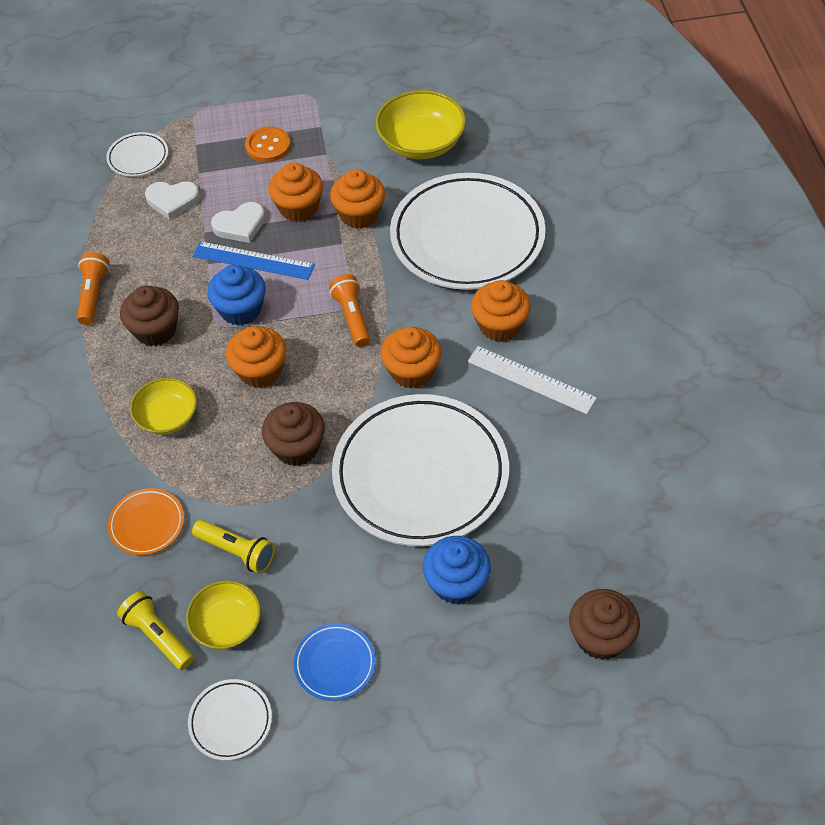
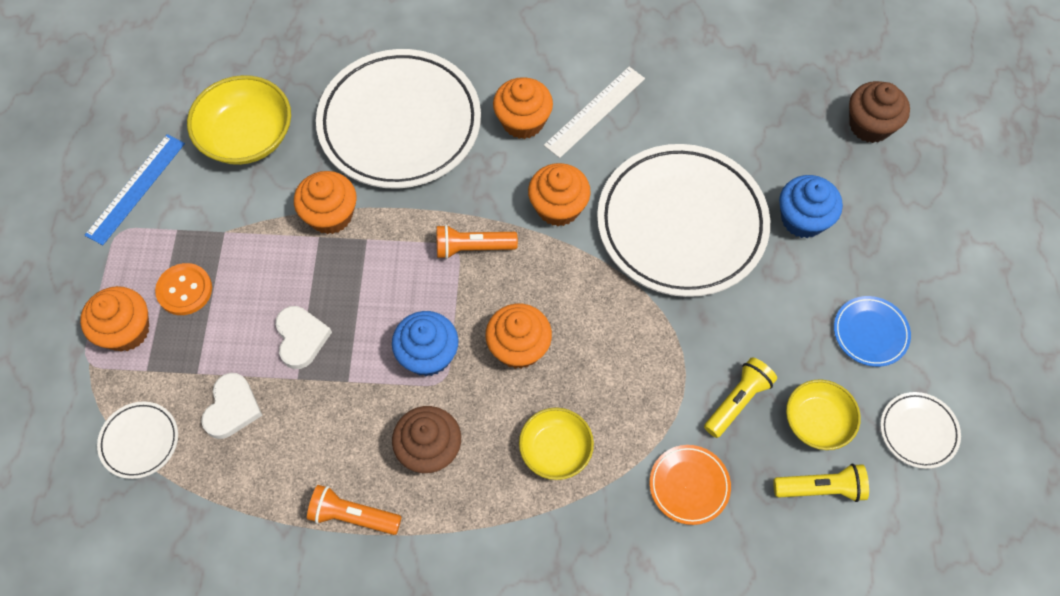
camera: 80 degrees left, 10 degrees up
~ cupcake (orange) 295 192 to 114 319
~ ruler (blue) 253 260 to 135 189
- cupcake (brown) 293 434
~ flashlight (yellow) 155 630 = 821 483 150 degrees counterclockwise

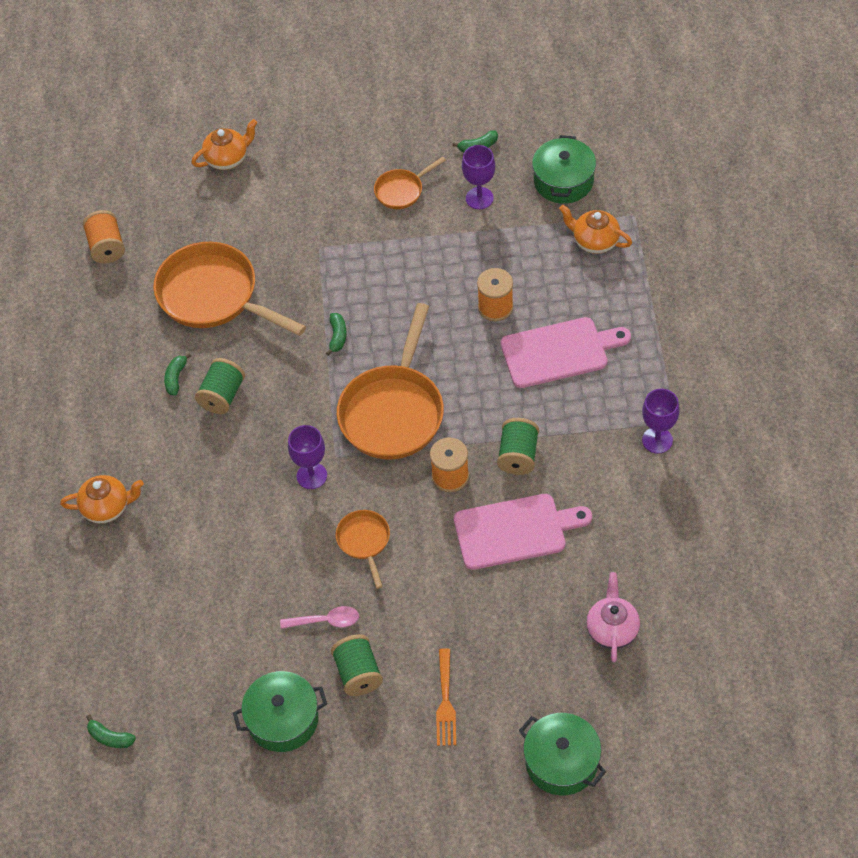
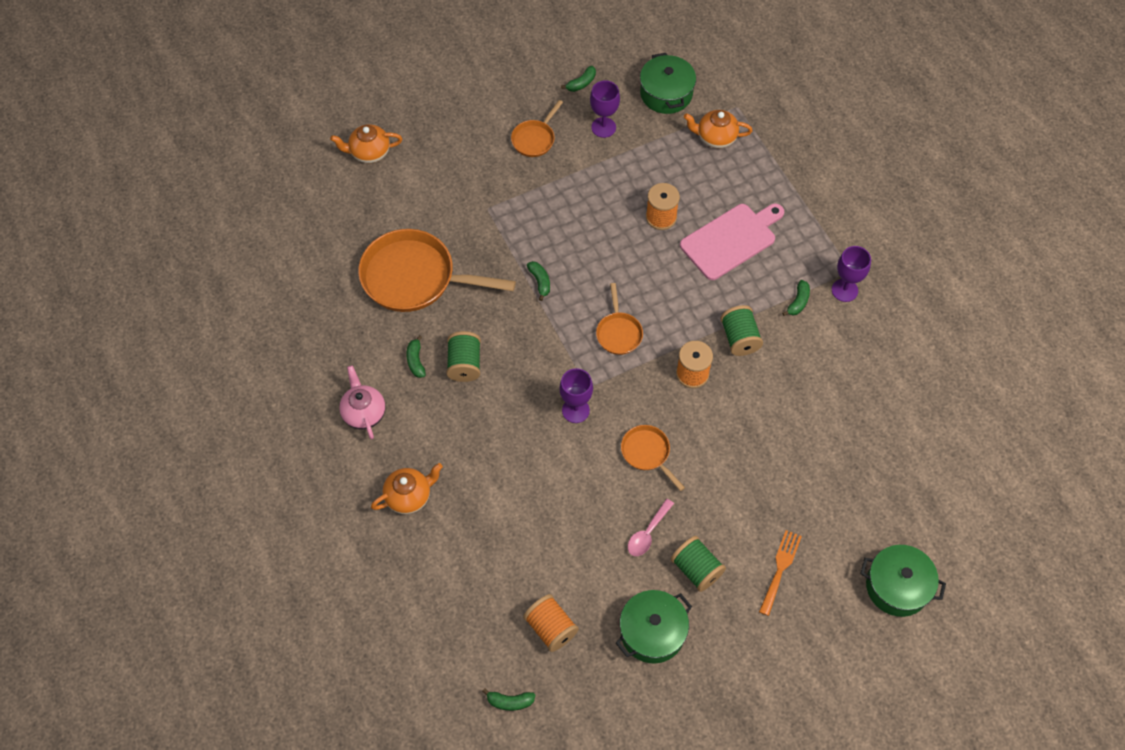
camera: 25 degrees left, 5 degrees up
~ teapot (orange) 224 144 = 366 143 135 degrees counterclockwise
~ spool (orange) 104 237 to 551 623
~ pan (orange) 390 381 = 619 319 x0.49
- cutting board (pink) 523 532
~ teapot (pink) 613 617 to 362 402
~ spoon (pink) 319 617 = 651 527 150 degrees clockwise
~ fork (orange) 446 697 = 780 573 135 degrees counterclockwise
+ banana (green) 796 298

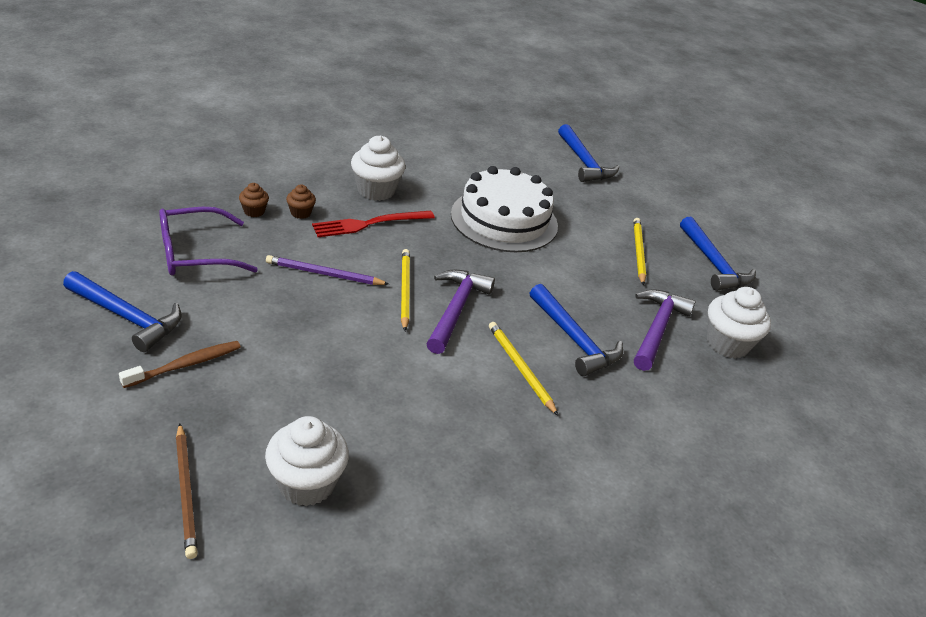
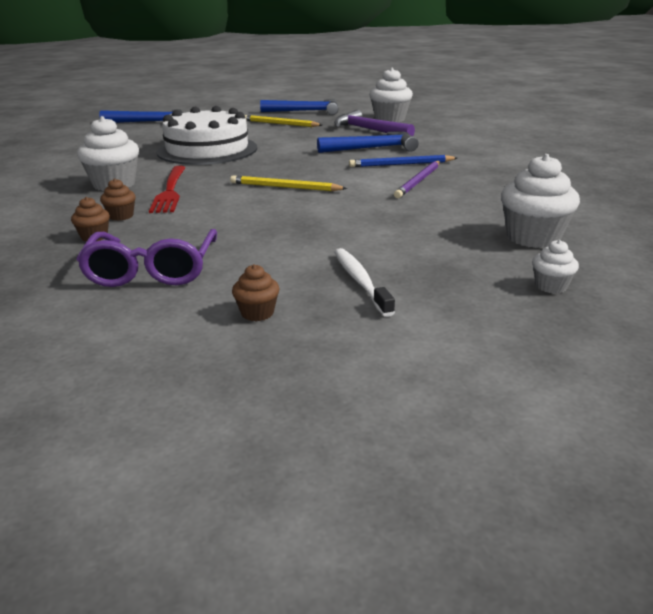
camera: 65 degrees left, 10 degrees down
~ pencil (purple) 327 270 to 417 179
- hammer (purple) 460 312
~ hammer (blue) 122 311 to cupcake (brown) 256 292
~ pencil (yellow) 523 369 to pencil (blue) 403 161
~ toothbrush (brown) 180 364 to toothbrush (white) 364 282
~ pencil (brown) 187 491 to cupcake (white) 555 266

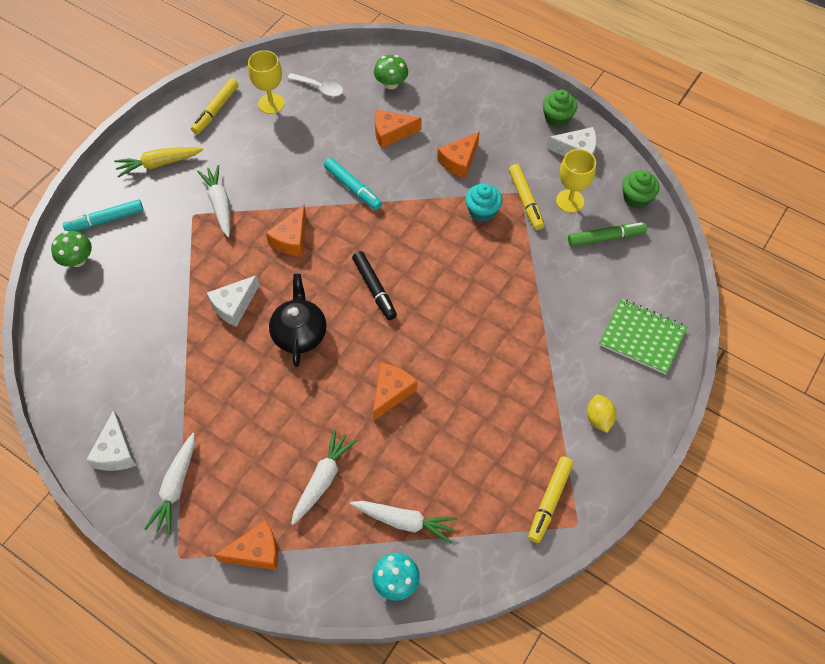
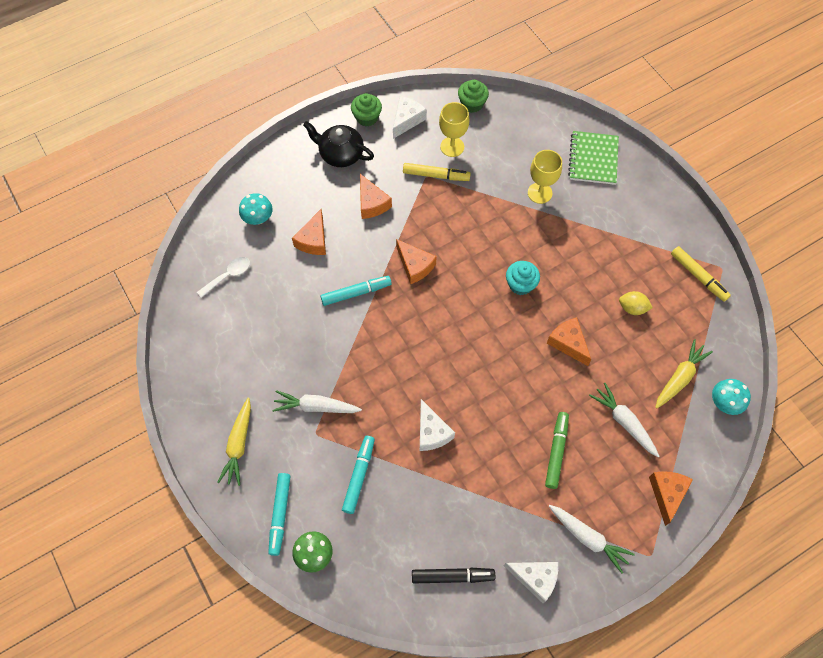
camera: 65 degrees left, 5 degrees up
~ goblet (yellow) 266 82 to 545 177
~ mushroom (green) 391 72 to mushroom (turquoise) 256 209
- marker (yellow) 215 106
~ cupcake (turquoise) 483 203 to 523 278
~ cheese (orange) 286 230 to 416 261
~ marker (green) 607 234 to 557 450
~ marker (black) 374 285 to 453 575
~ teapot (black) 298 320 to 338 144
~ notebook (green) 643 336 = 593 158 45 degrees counterclockwise
~ lemon (yellow) 602 414 to 636 303
~ carrot (white) 404 522 to carrot (yellow) 684 374
+ marker (turquoise) 358 475

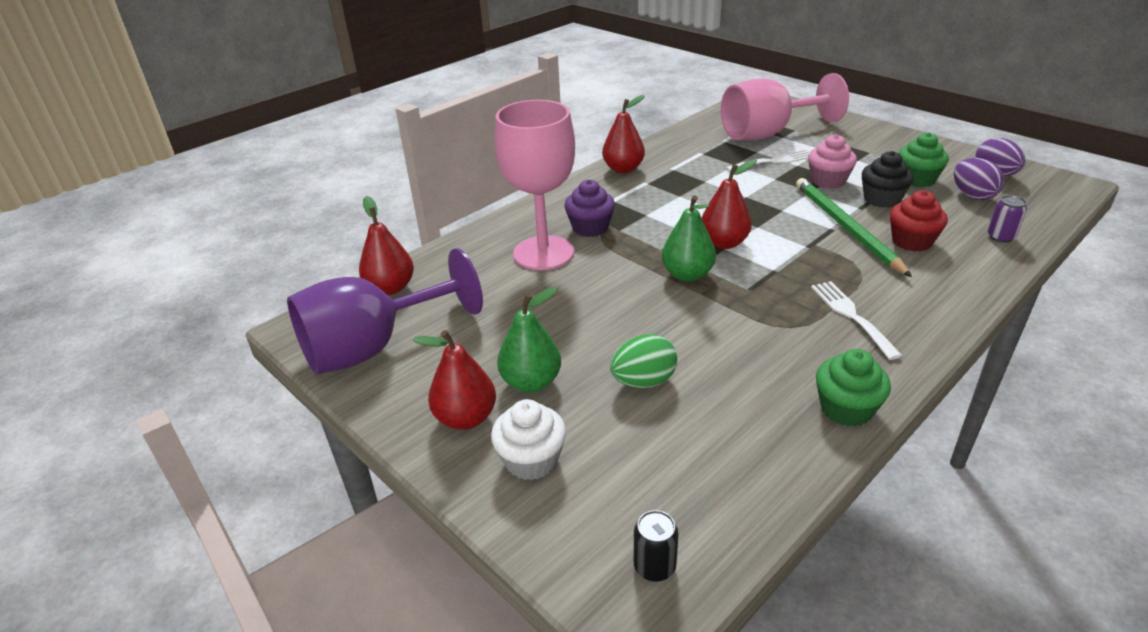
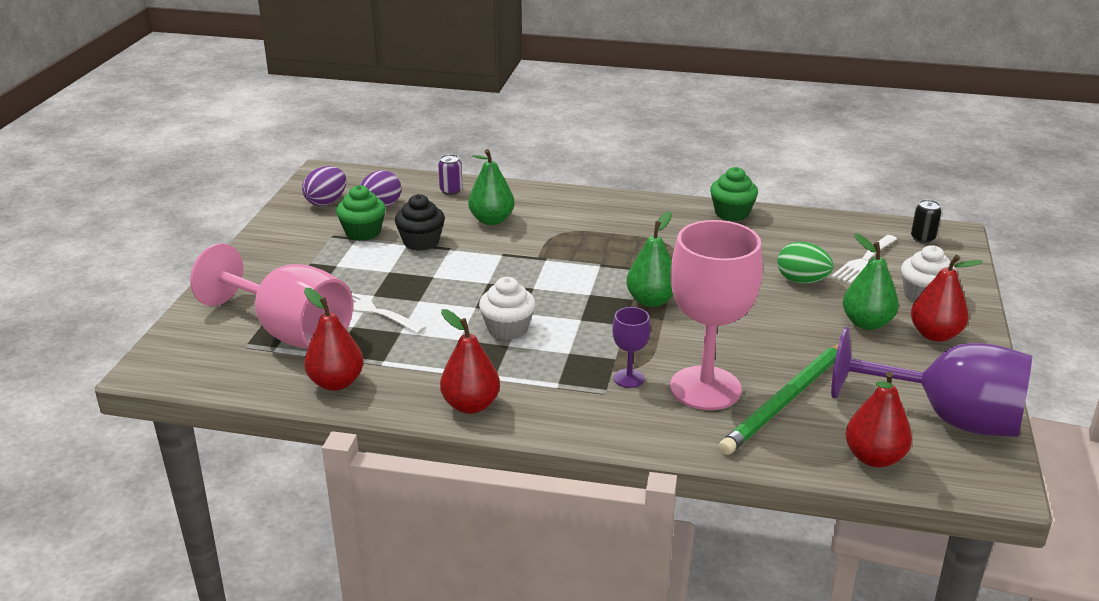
camera: 125 degrees left, 5 degrees down
- cupcake (pink) 832 161
~ pear (red) 729 204 to 334 339
~ pencil (green) 854 227 to 778 399
~ cupcake (purple) 590 208 to goblet (purple) 631 347
~ cupcake (red) 919 221 to pear (green) 491 187
~ fork (white) 857 320 to 864 259
+ cupcake (white) 507 308

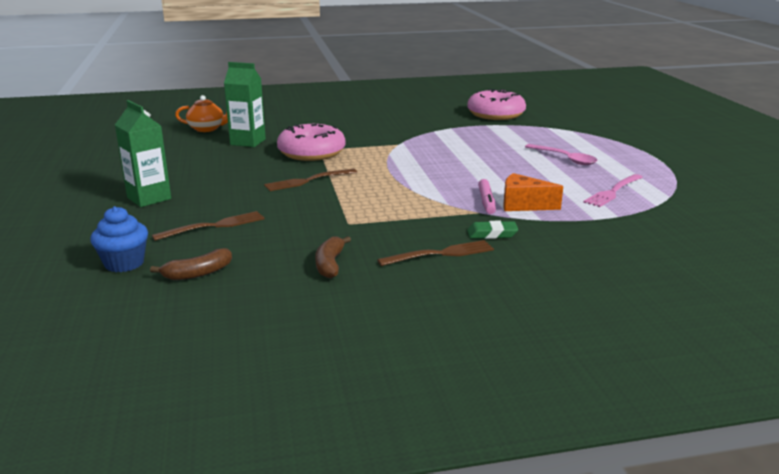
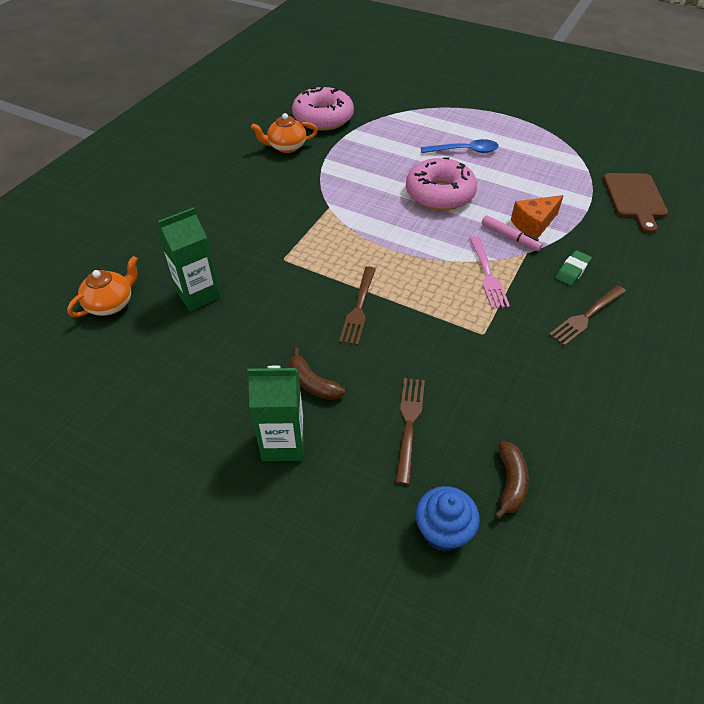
camera: 50 degrees left, 25 degrees up
~ donut (pink) 311 142 to 441 184
~ spoon (pink) 561 154 to spoon (blue) 460 146
~ fork (pink) 613 190 to 489 272
~ banana (brown) 333 257 to 317 374
~ fork (brown) 435 253 = 587 315 150 degrees counterclockwise
+ teapot (orange) 284 133
+ cutting board (brown) 635 203

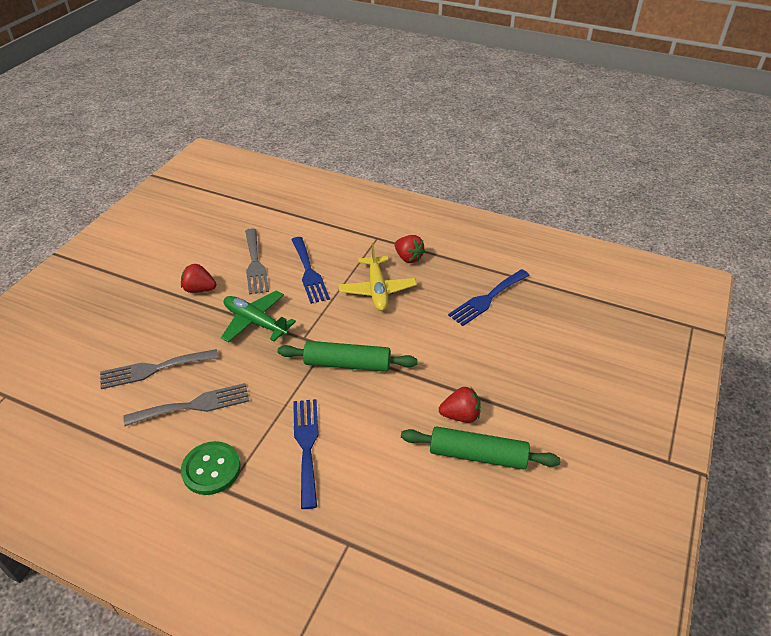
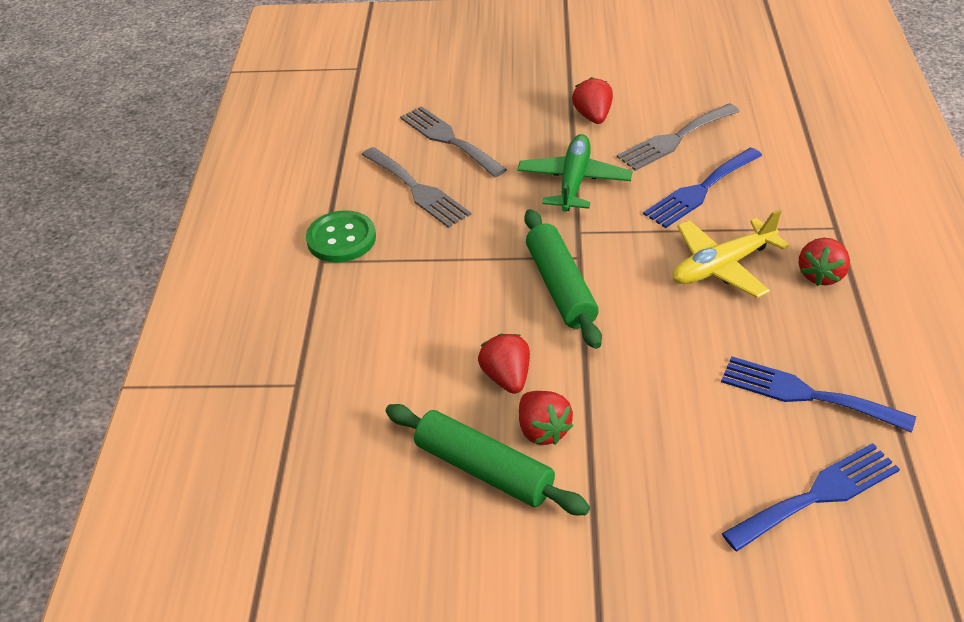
camera: 70 degrees right, 0 degrees up
~ fork (blue) 306 454 to 811 497
~ rolling pin (green) 481 448 = 488 459 45 degrees counterclockwise
+ strawberry (red) 504 364

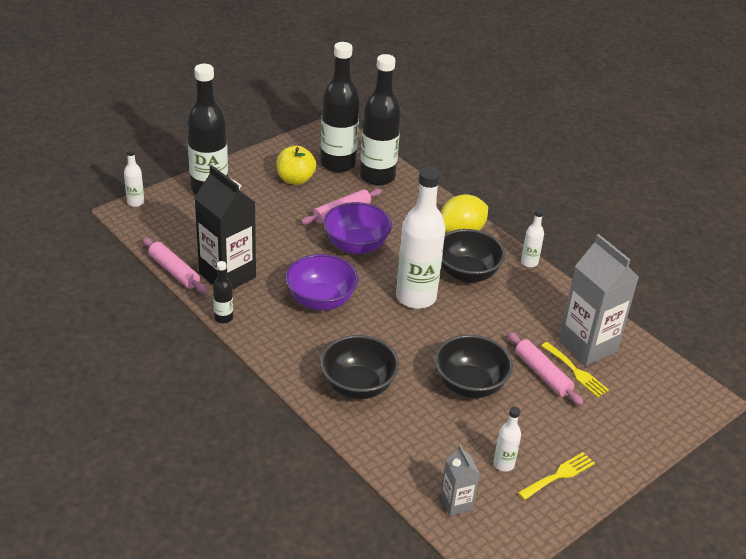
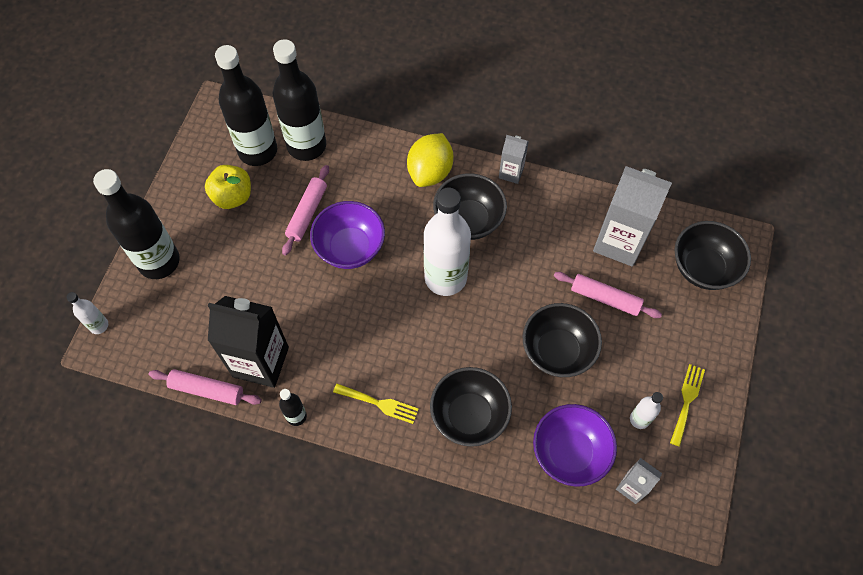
camera: 30 degrees left, 25 degrees up
~ bottle (white) 532 237 to carton (grey) 514 159
~ bowl (purple) 321 282 to 575 445
~ fork (yellow) 575 369 to 376 404
+ bowl (black) 713 255

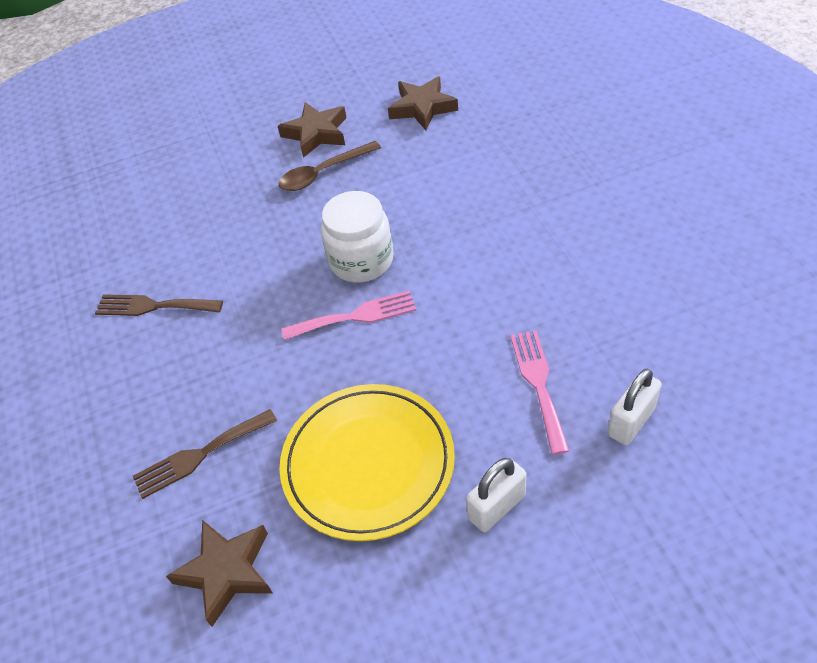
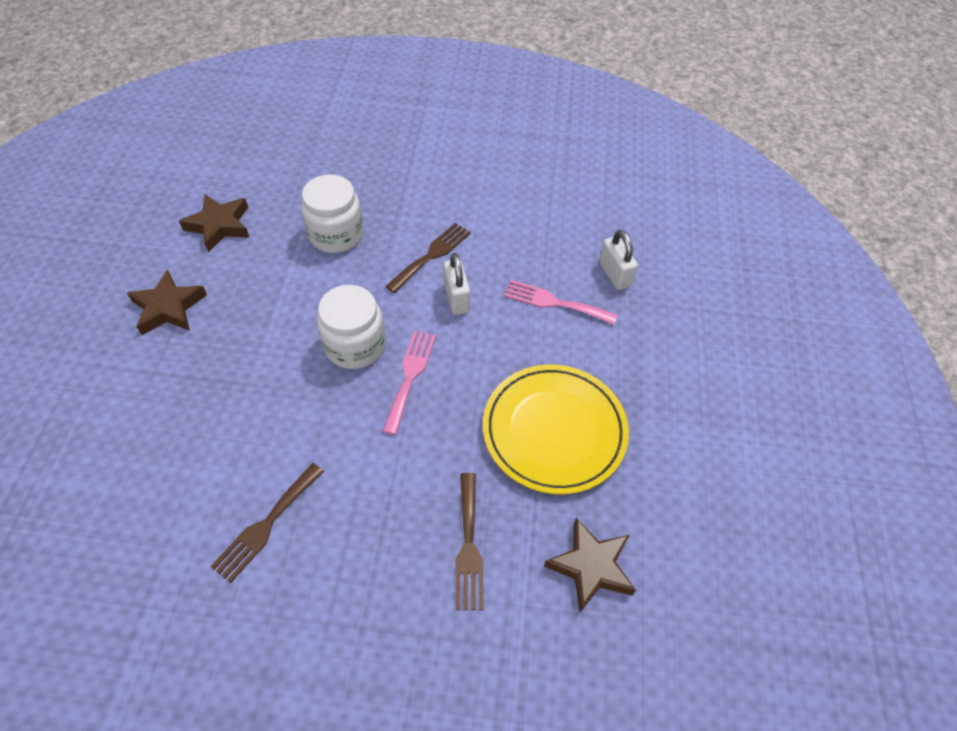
camera: 70 degrees left, 5 degrees up
- spoon (brown) 330 166
~ padlock (white) 496 495 to 457 284
+ jar (white) 332 213
+ fork (brown) 428 258

